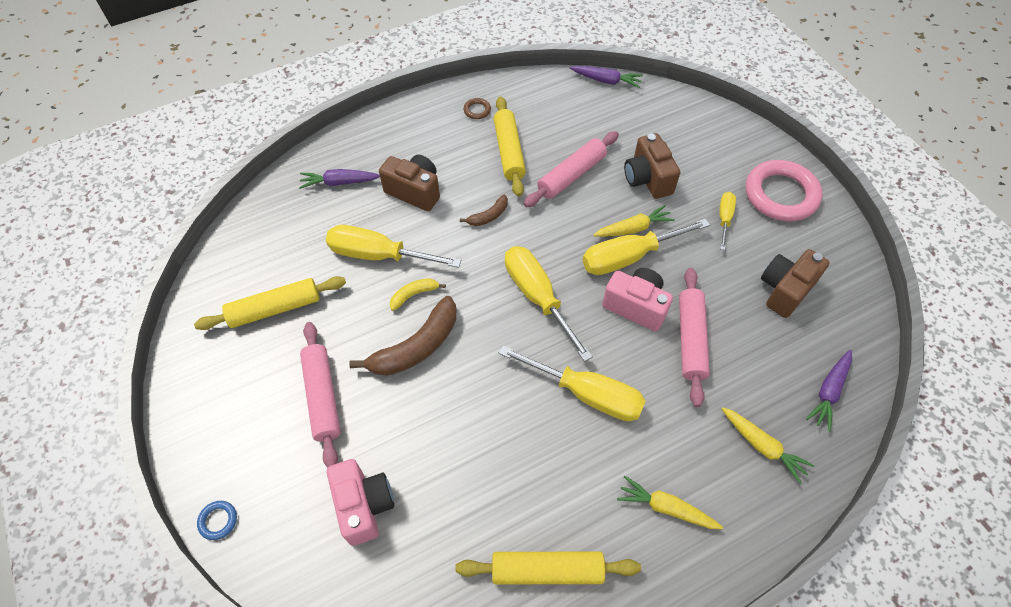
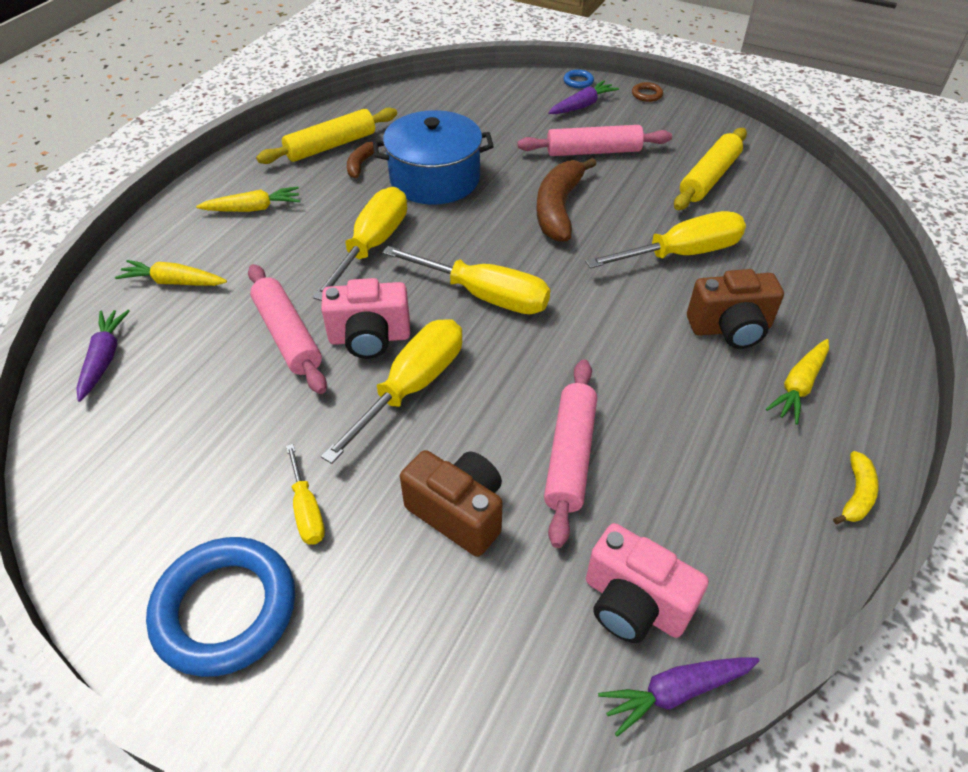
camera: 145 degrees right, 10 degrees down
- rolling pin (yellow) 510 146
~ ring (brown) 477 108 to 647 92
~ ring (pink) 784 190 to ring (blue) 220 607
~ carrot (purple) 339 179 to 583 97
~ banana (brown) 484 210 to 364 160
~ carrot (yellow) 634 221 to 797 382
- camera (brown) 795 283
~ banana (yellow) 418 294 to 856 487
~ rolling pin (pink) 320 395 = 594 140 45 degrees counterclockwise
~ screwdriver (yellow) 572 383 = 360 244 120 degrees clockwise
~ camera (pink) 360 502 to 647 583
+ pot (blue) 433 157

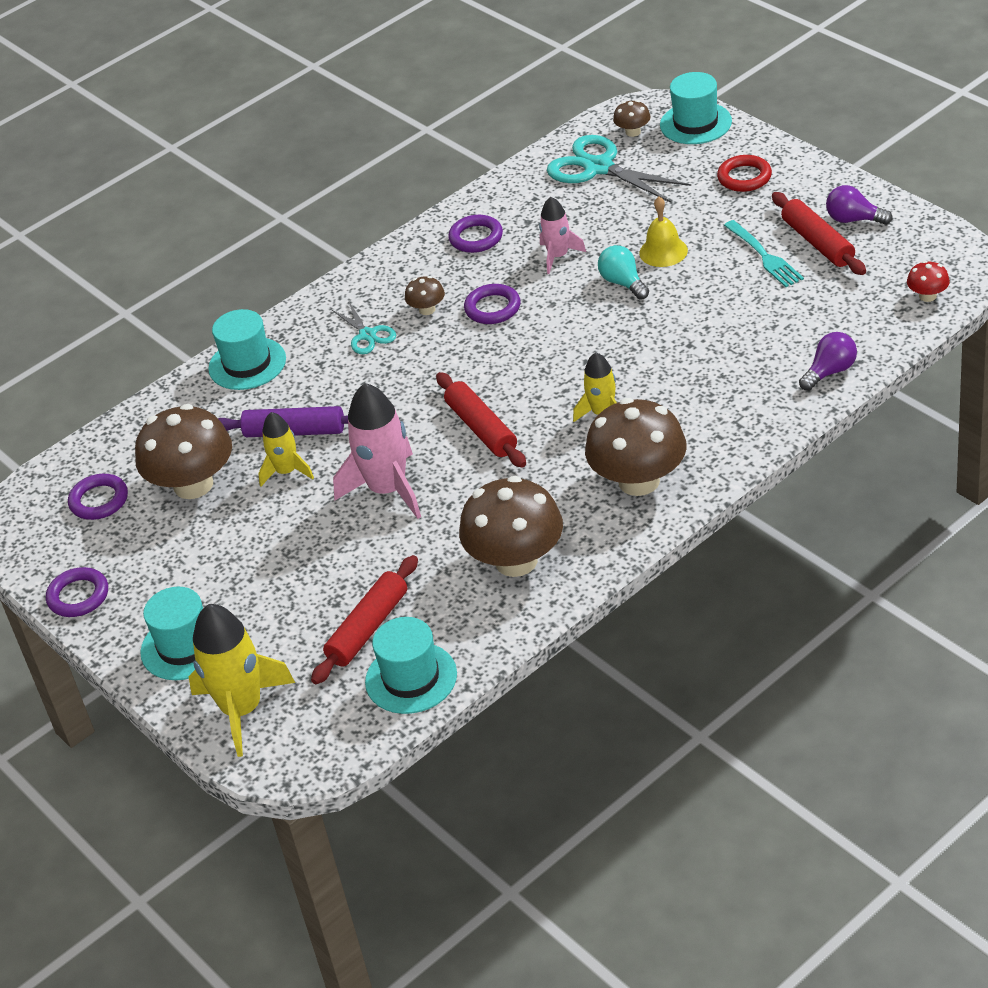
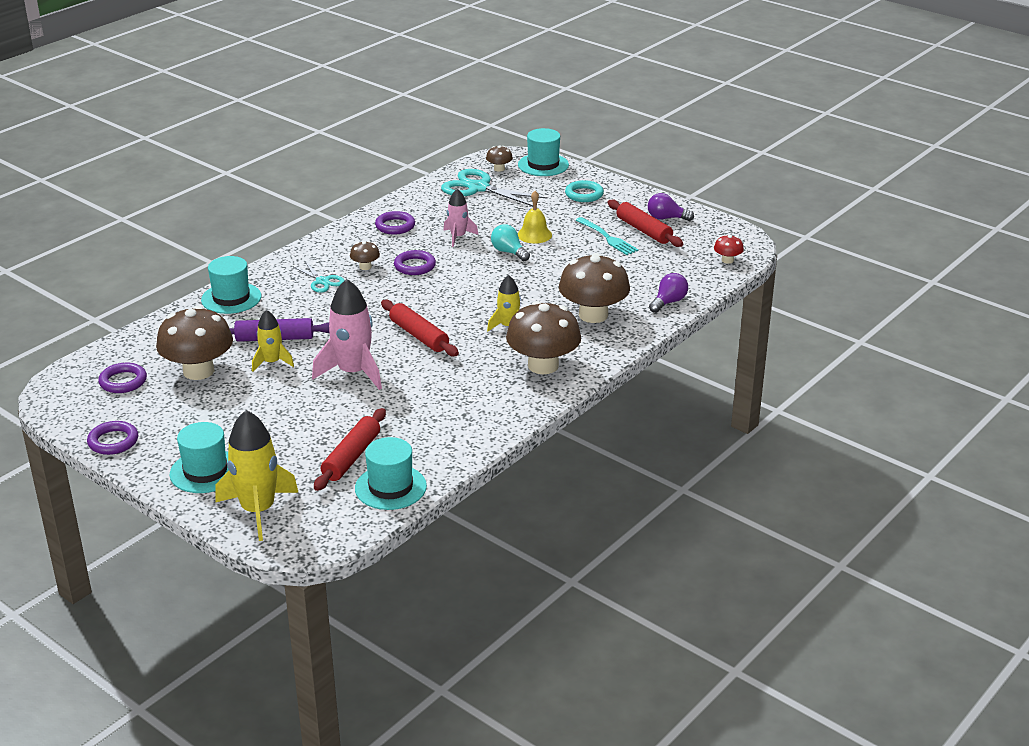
camera: 15 degrees left, 10 degrees down
~ ring (red) 744 173 to ring (turquoise) 584 191
~ mushroom (brown) 511 526 to 594 288

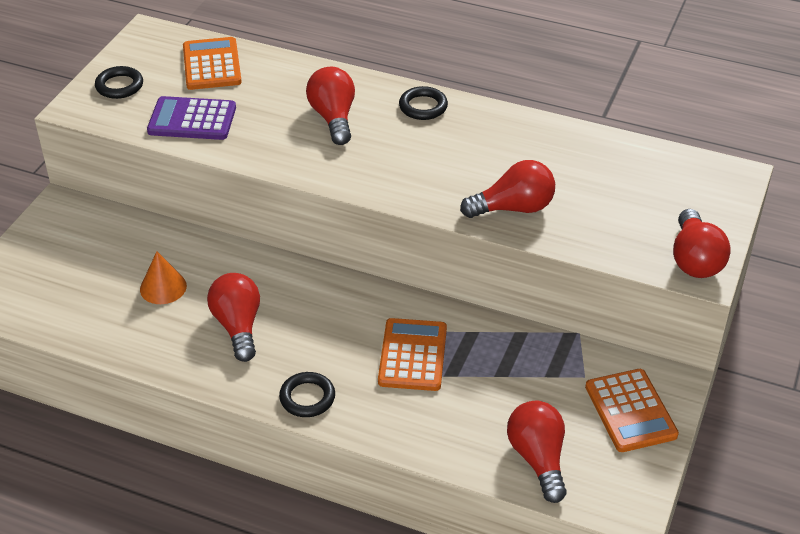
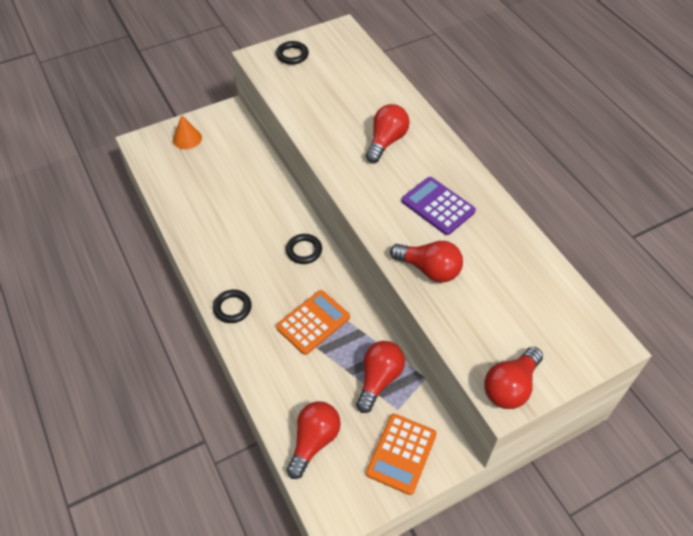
camera: 40 degrees right, 10 degrees up
- calculator (orange) 212 63
~ ring (black) 423 103 to 304 249
~ calculator (purple) 191 118 to 438 206
~ cone (orange) 163 277 to 187 132
~ light bulb (red) 233 317 to 380 377

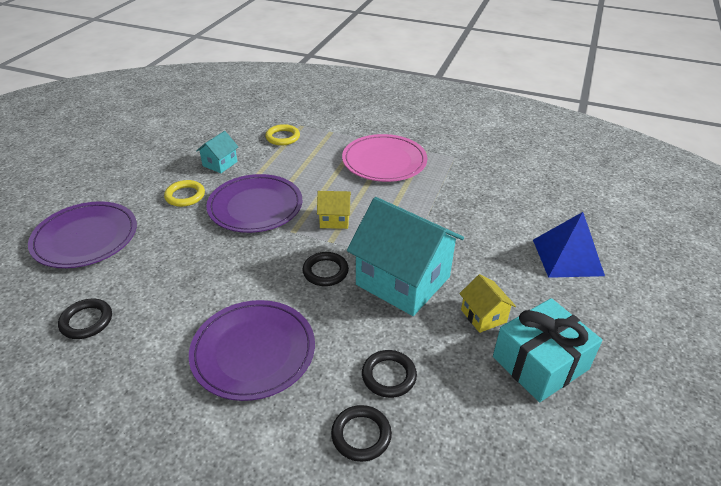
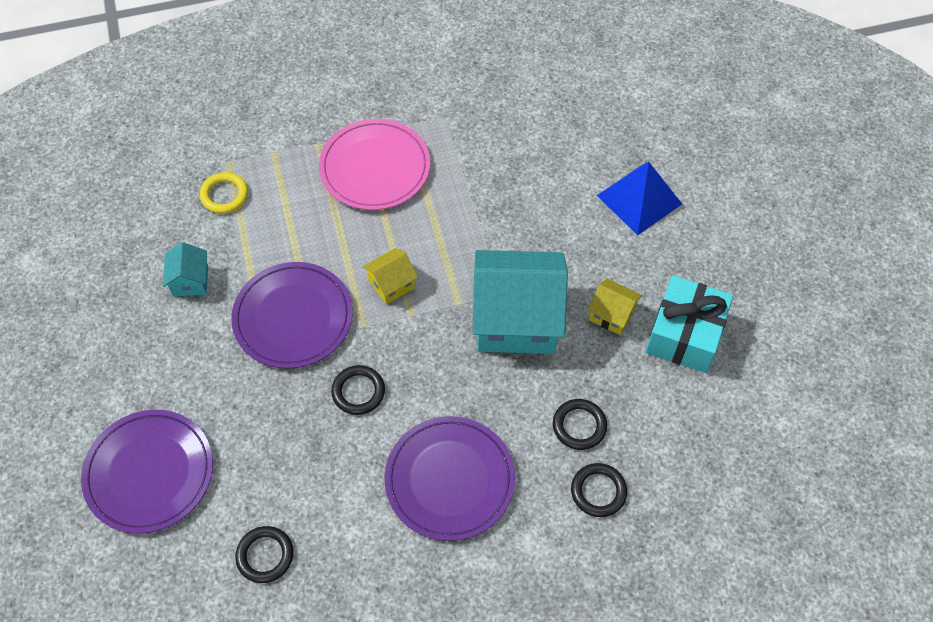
camera: 35 degrees left, 20 degrees up
- ring (yellow) 184 193
~ ring (black) 326 269 to 358 390

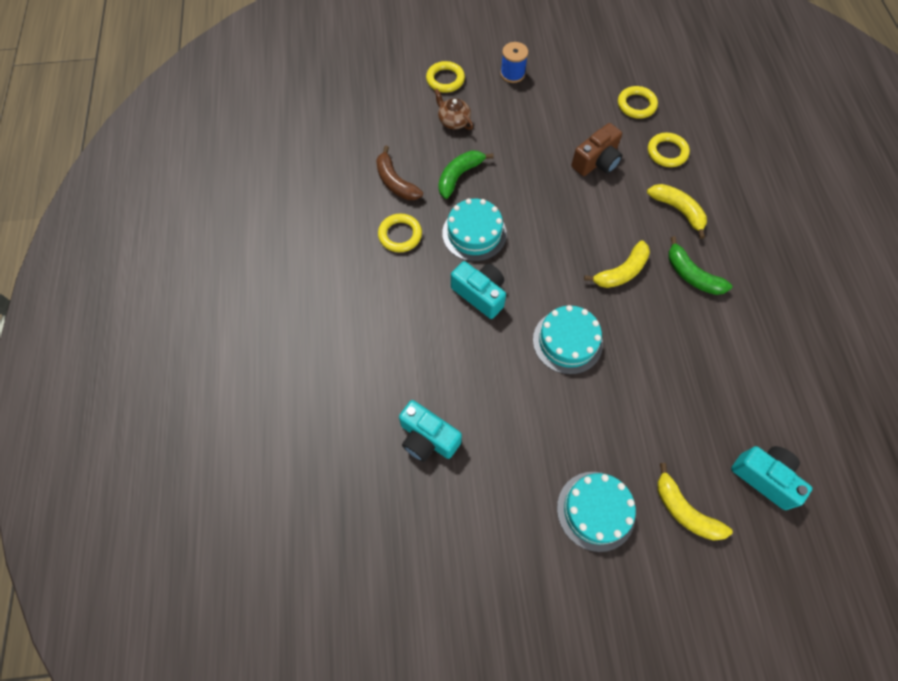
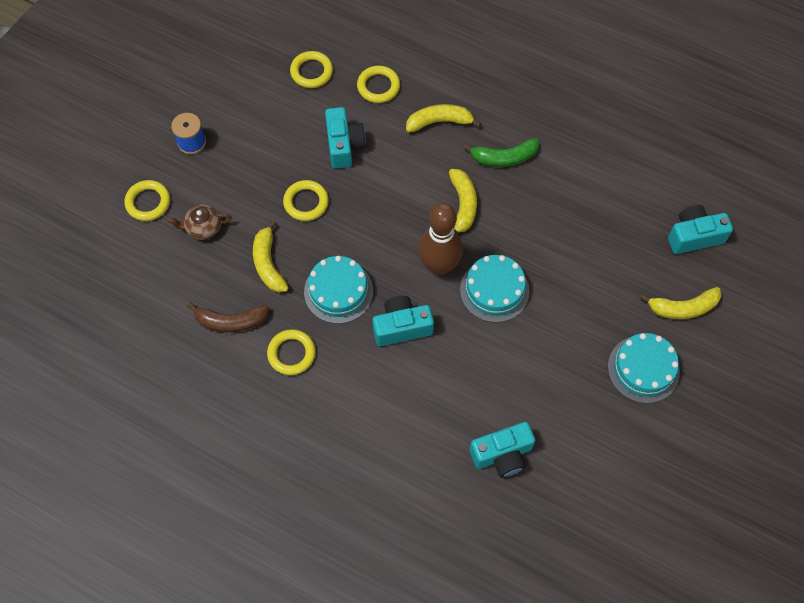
camera: 55 degrees left, 0 degrees up
~ camera (brown) 596 149 to camera (turquoise) 345 137
~ banana (green) 466 174 to banana (yellow) 271 256
+ ring (yellow) 306 200
+ bowling pin (brown) 440 239

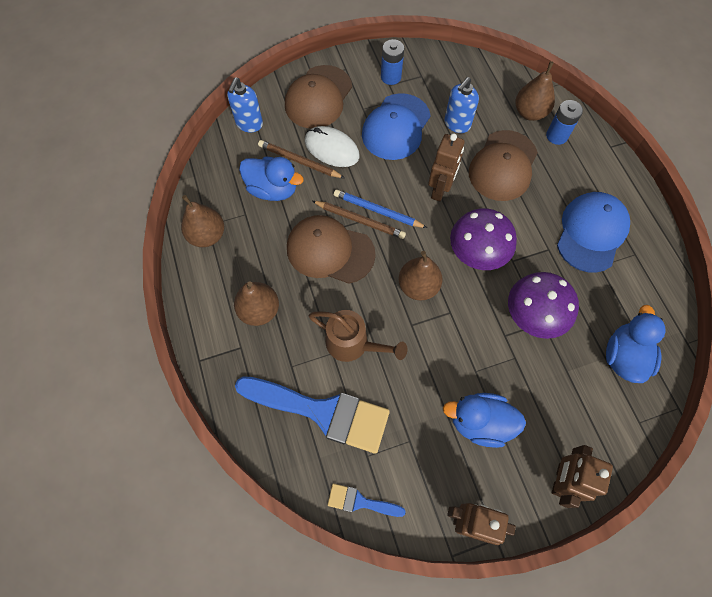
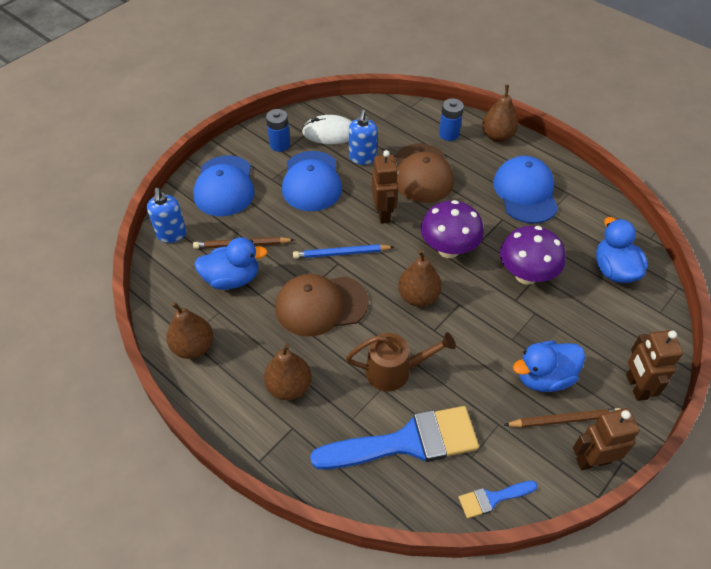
camera: 30 degrees left, 15 degrees down
~ pear (brown) 535 91 to 500 113
~ cap (brown) 318 96 to cap (blue) 224 186
~ mouse (white) 332 146 to 327 129
~ pencil (brown) 359 220 to 562 418

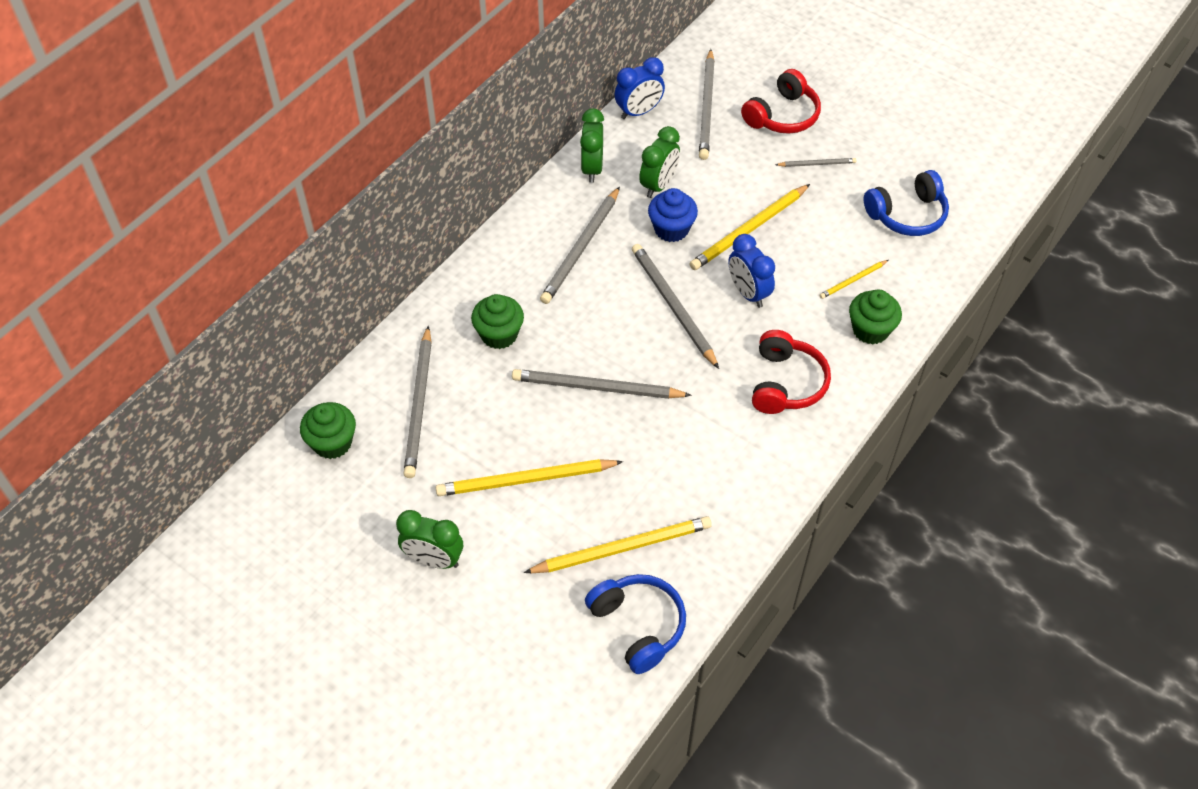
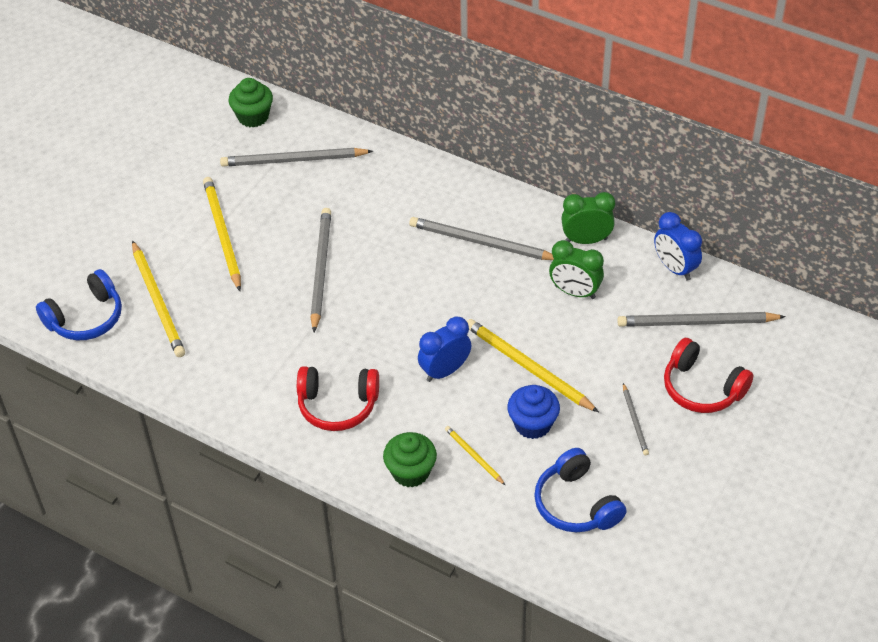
camera: 85 degrees right, 5 degrees down
~ cupcake (blue) 673 215 to 533 412
- pencil (grey) 675 306
- cupcake (green) 497 321
- clock (green) 429 539

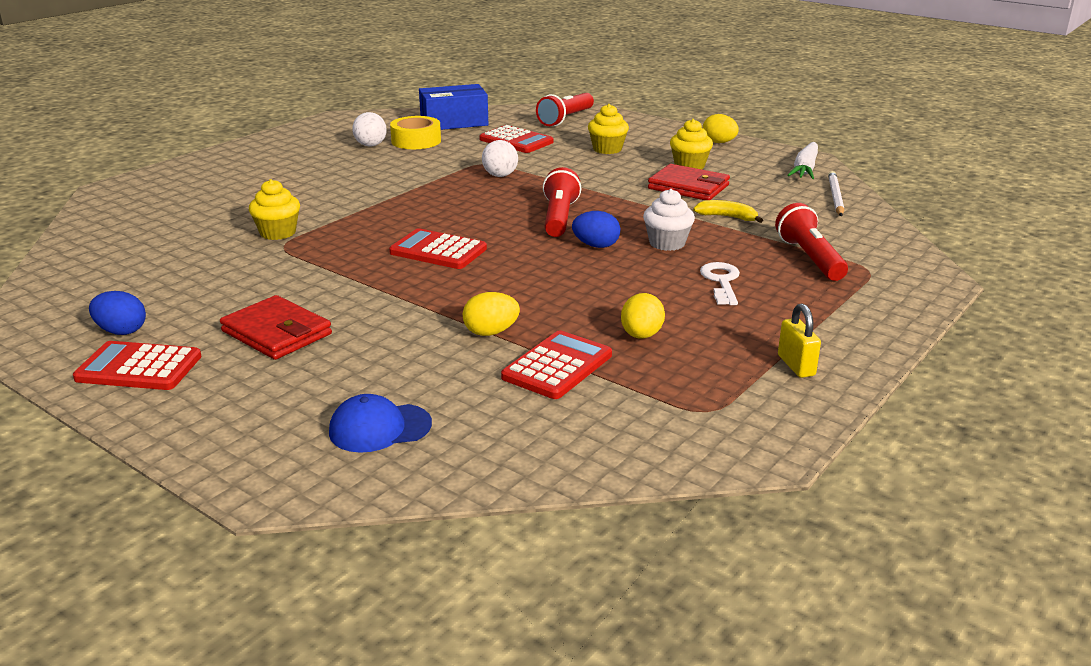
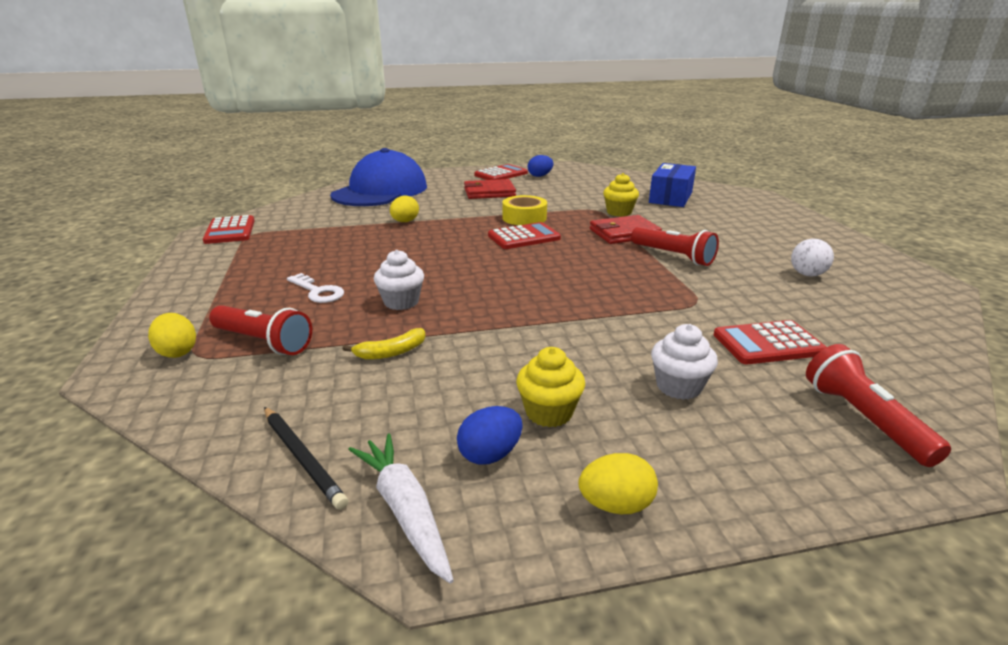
camera: 130 degrees right, 0 degrees up
~ box (blue) 453 107 to 672 185
~ cupcake (yellow) 608 129 to cupcake (white) 684 362
~ tape (yellow) 415 132 to 524 210
- ball (white) 500 158
~ wallet (red) 689 182 to 626 229
~ flashlight (red) 562 202 to 675 246
~ pencil (white) 836 193 to pencil (black) 306 458
~ egg (blue) 596 229 to 490 435
~ egg (yellow) 643 315 to 172 335
- padlock (yellow) 799 340
~ calculator (red) 556 364 to 229 229
~ cap (blue) 380 423 = 378 177 x2.33

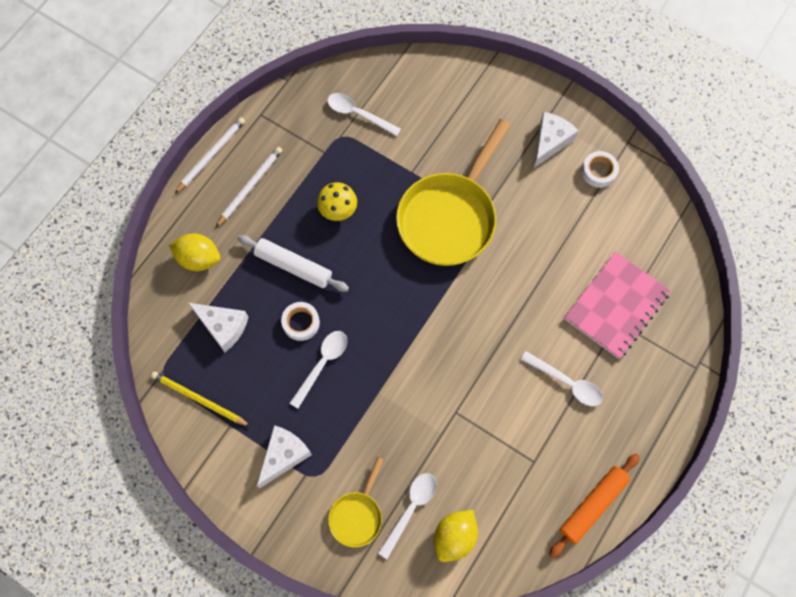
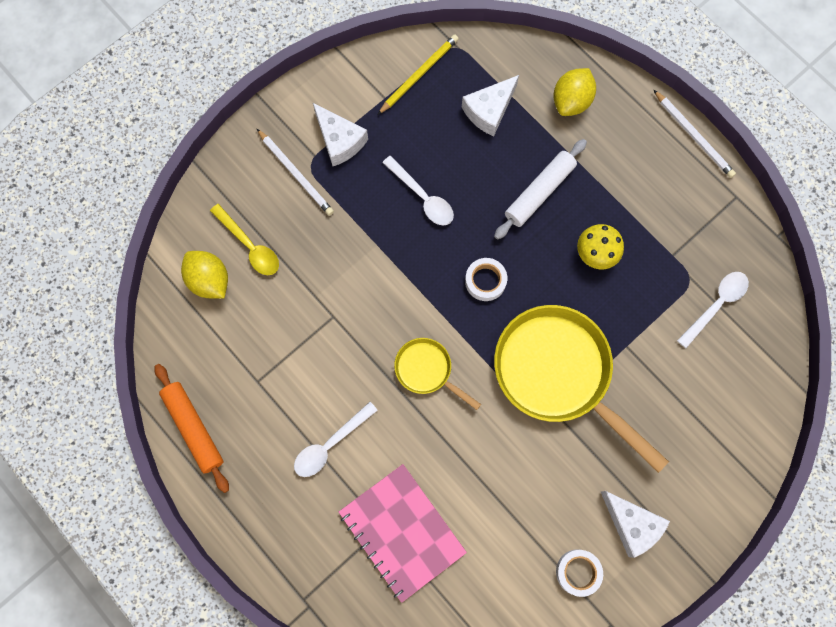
camera: 105 degrees right, 5 degrees up
~ pencil (white) 249 187 to 295 172
~ tape (white) 300 321 to 486 279
~ pan (yellow) 356 502 to 437 374
~ spoon (white) 407 516 to spoon (yellow) 244 239

